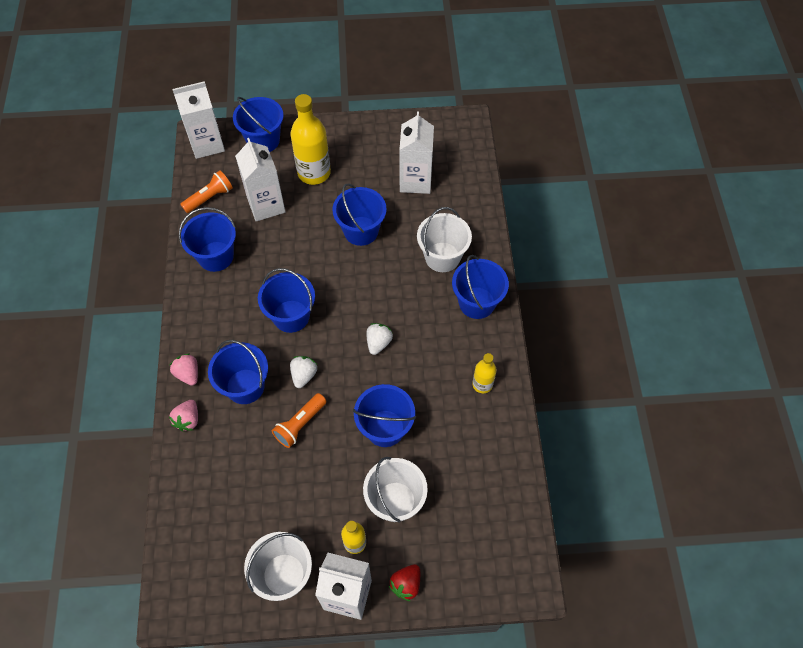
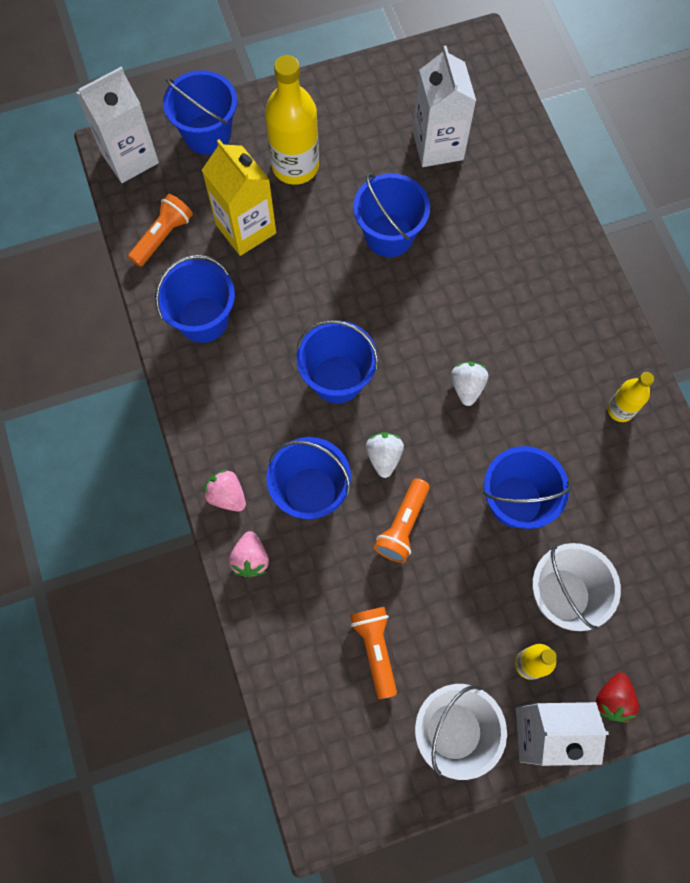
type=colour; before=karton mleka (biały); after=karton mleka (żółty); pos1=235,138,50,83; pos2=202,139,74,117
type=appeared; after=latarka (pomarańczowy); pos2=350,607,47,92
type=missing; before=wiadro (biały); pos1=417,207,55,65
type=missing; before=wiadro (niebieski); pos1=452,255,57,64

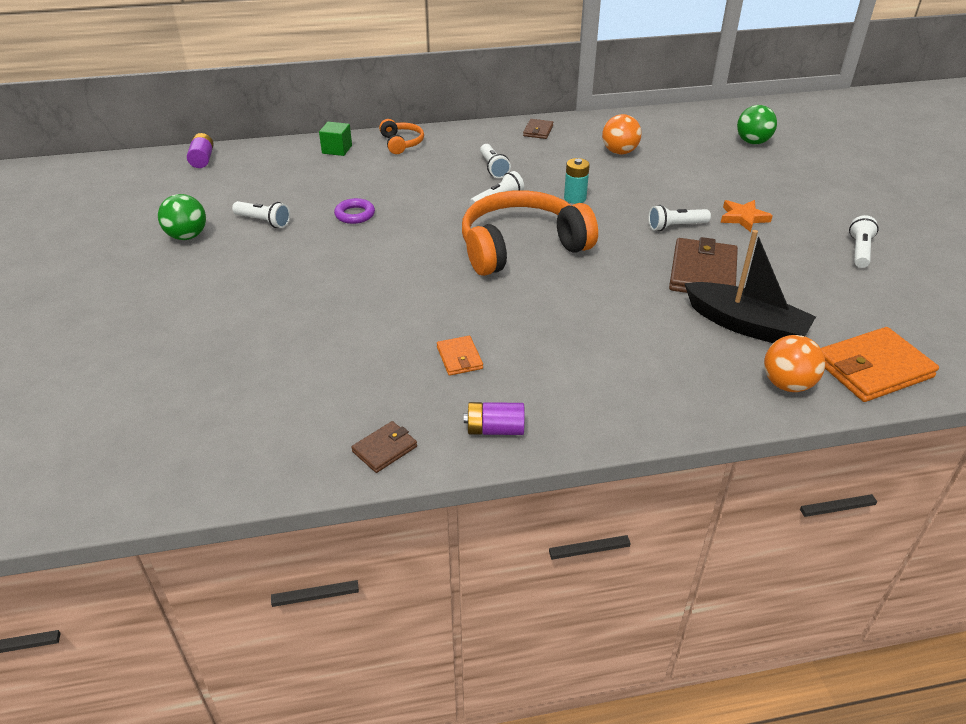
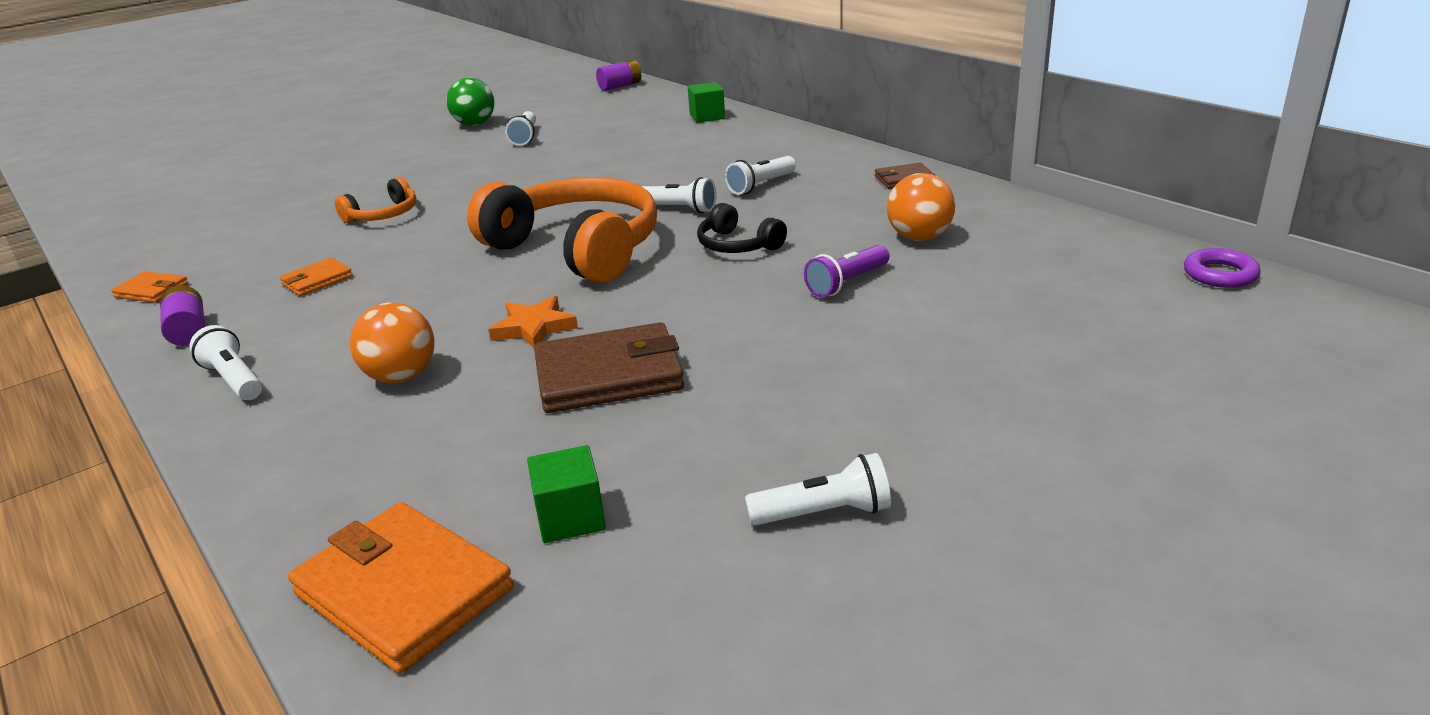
type=colour; before=portfel (brązowy); after=portfel (pomarańczowy); pos1=351,421,66,52; pos2=111,271,77,32
type=relocated; before=latarka (biały); pos1=648,205,63,26; pos2=189,325,73,75
type=relocated; before=słuchawki (pomarańczowy); pos1=379,119,45,35; pos2=335,177,82,46
type=relocated; before=piłka (pomarańczowy); pos1=764,335,61,57; pos2=350,302,85,81
type=relocated; before=gwiazda (pomarańczowy); pos1=721,200,52,32; pos2=488,296,90,52
type=appeared; after=sześcian (zielony); pos2=527,445,79,98
type=exchanged; before=bateria (turkusowy); after=słuchawki (czarny); pos1=564,158,26,46; pos2=697,203,90,50
type=appeared; after=latarka (fioletowy); pos2=804,245,85,52
type=relocated; before=pierścień (fioletowy); pos1=334,198,41,26; pos2=1184,248,77,40
type=missing; before=łódka (czarny); pos1=684,230,132,113
type=missing; before=piłka (zielony); pos1=737,105,40,39

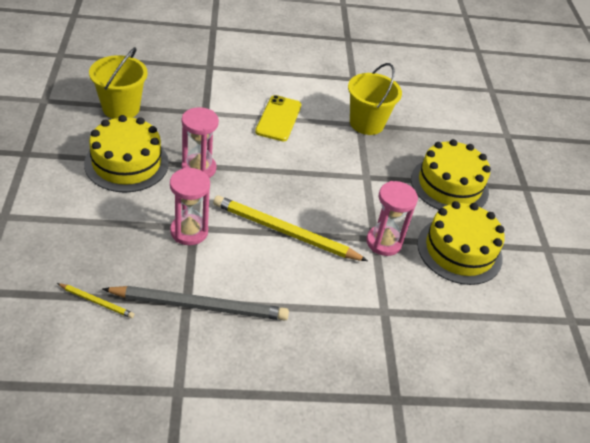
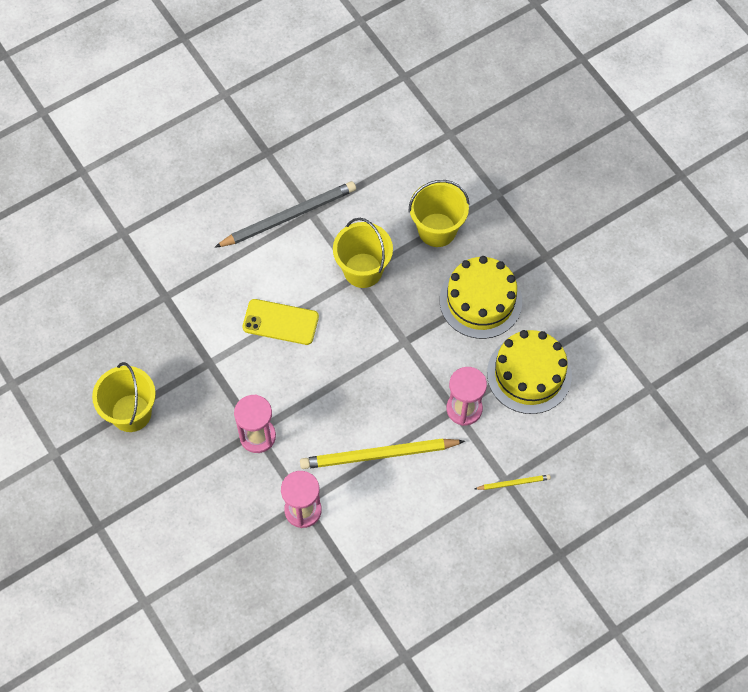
type=relocated; before=ołówek (szary); pos1=103,286,186,35; pos2=214,181,142,67
type=spun; before=telefon (żółty); pos1=255,95,47,46; pos2=242,299,77,46; turn=-60
type=appeared; after=wiadro (żółty); pos2=408,180,62,67
type=relocated; before=ołówek (żółty); pos1=57,283,77,35; pos2=475,475,76,15
type=missing; before=tort (żółty); pos1=84,115,85,78

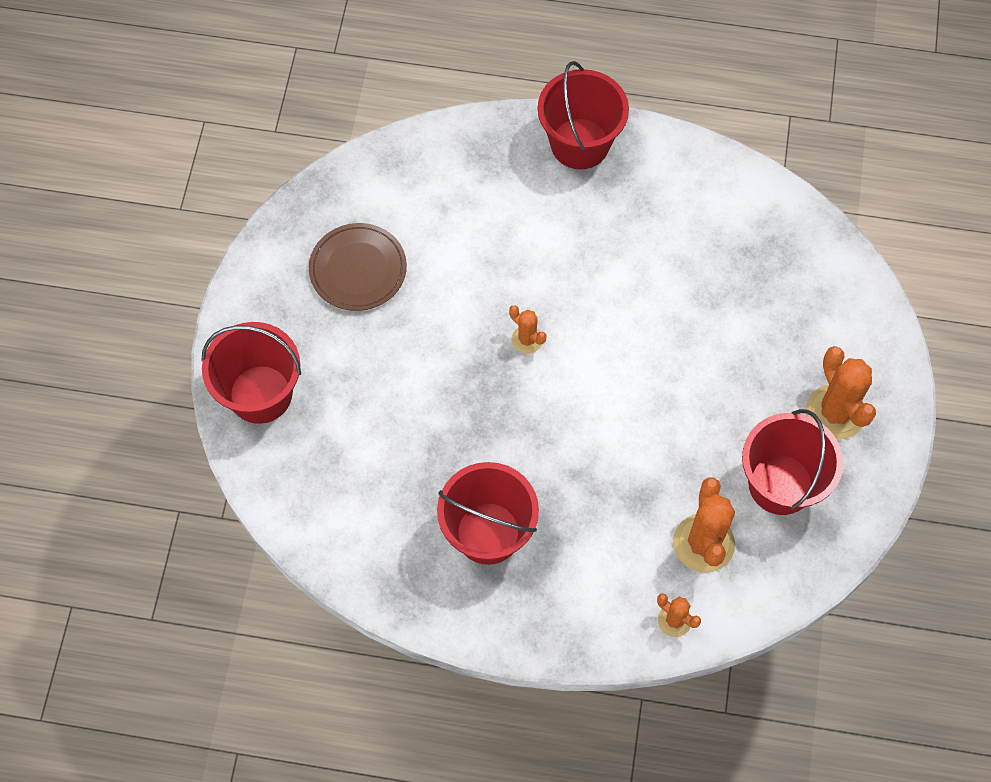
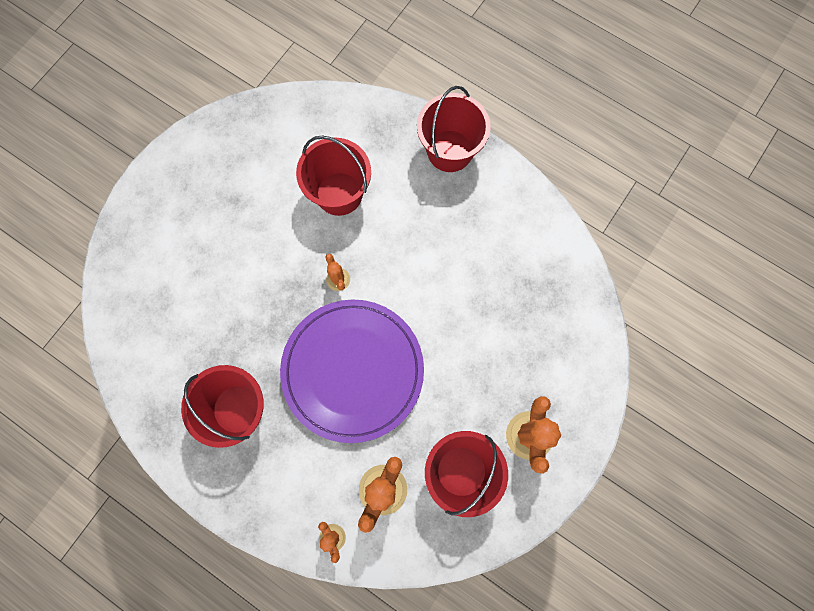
type=appeared; after=talerz (fioletowy); pos2=280,300,144,143
type=relocated; before=wiadro (czerwony); pos1=201,322,100,102; pos2=296,136,75,80
type=missing; before=talerz (brązowy); pos1=309,223,98,88

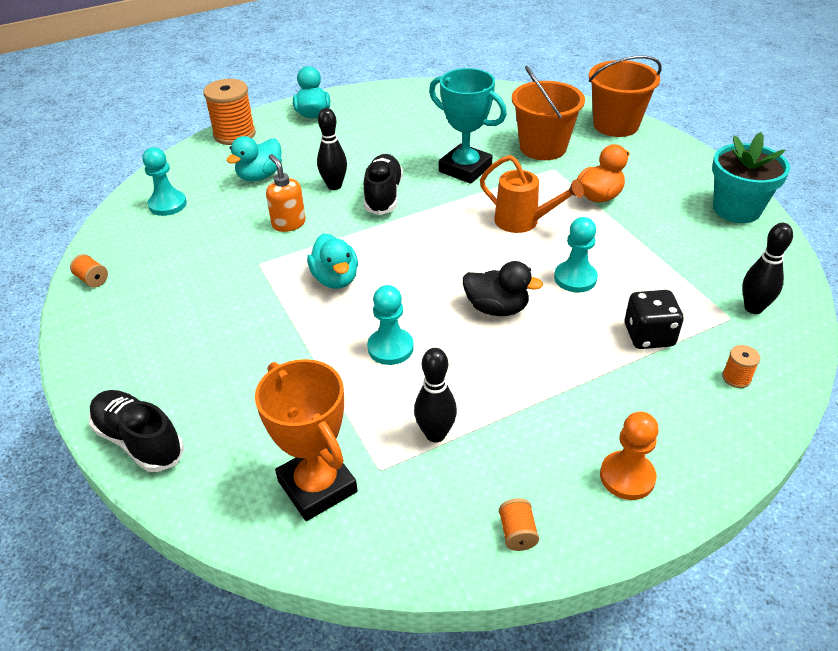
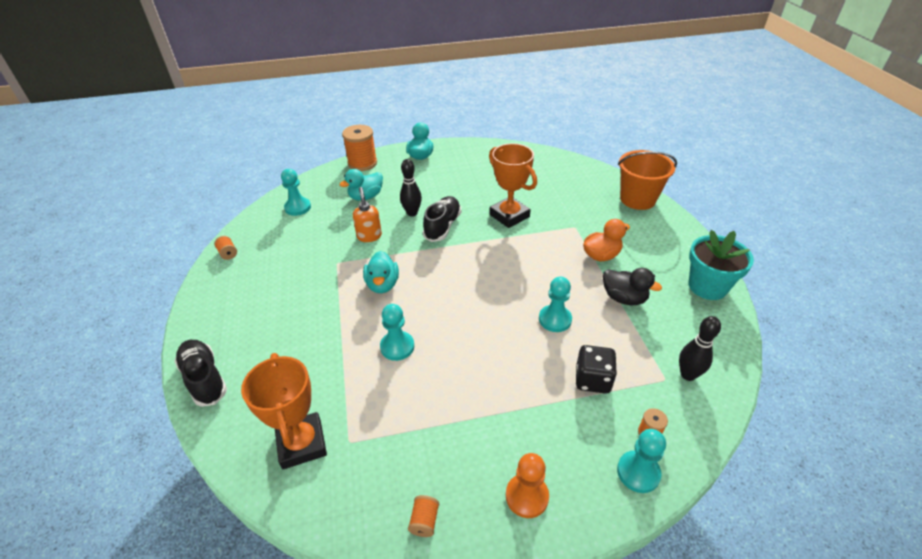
type=colour; before=puchar (turkusowy); after=puchar (pomarańczowy); pos1=429,68,78,116; pos2=489,143,48,85
type=relocated; before=kaczka (czarny); pos1=463,261,80,55; pos2=603,268,59,37
type=appeared; after=pionek (turkusowy); pos2=617,429,49,64
type=missing; before=kręgiel (czarny); pos1=414,348,43,94
type=missing; before=konewka (pomarańczowy); pos1=480,155,104,78
type=missing; before=wiadro (pomarańczowy); pos1=512,66,73,94

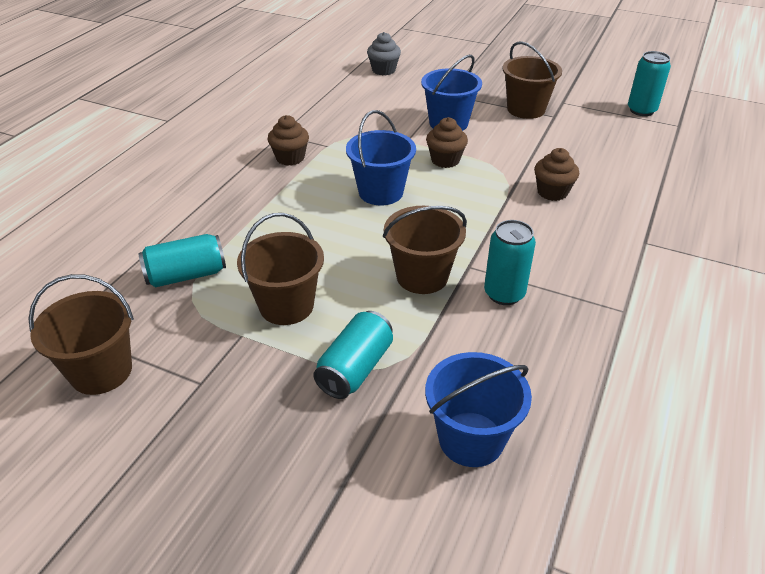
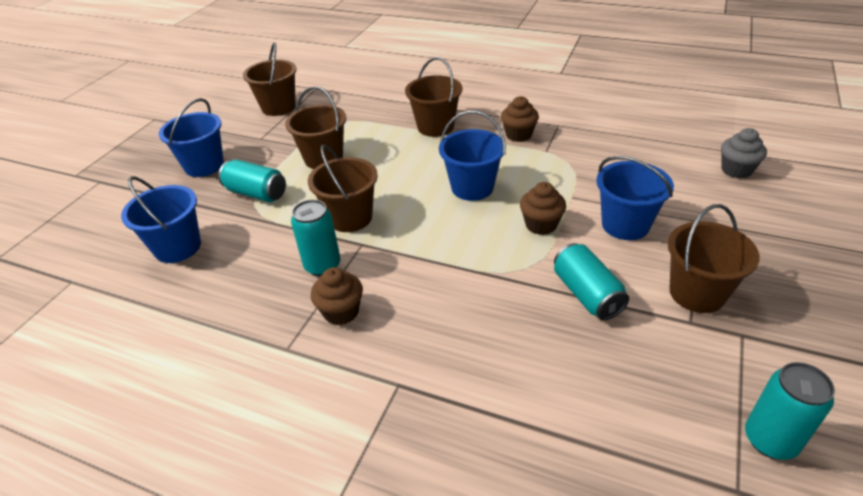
type=appeared; after=wiadro (niebieski); pos2=159,98,65,79
type=relocated; before=muffinka (brązowy); pos1=534,148,45,53; pos2=311,267,52,58
type=appeared; after=wiadro (brązowy); pos2=405,57,58,80
type=relocated; before=puszka (turkusowy); pos1=138,234,88,54; pos2=554,243,75,77

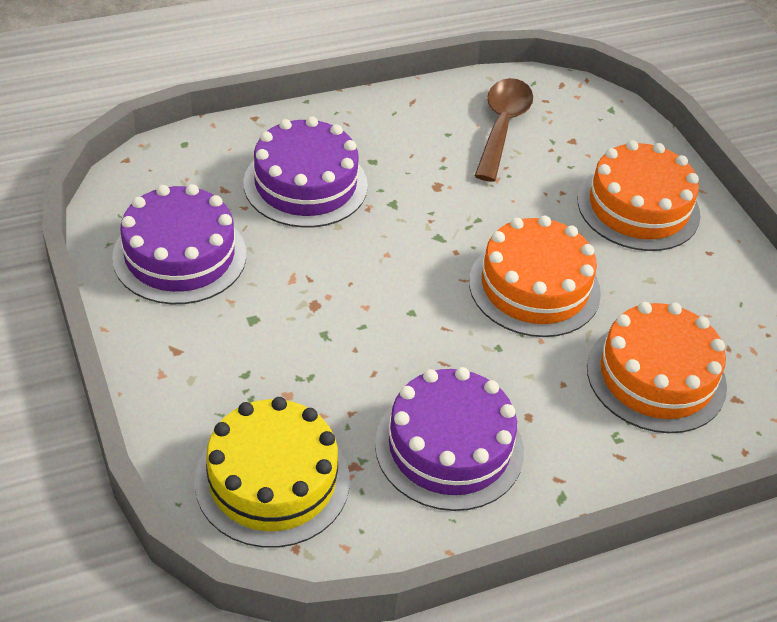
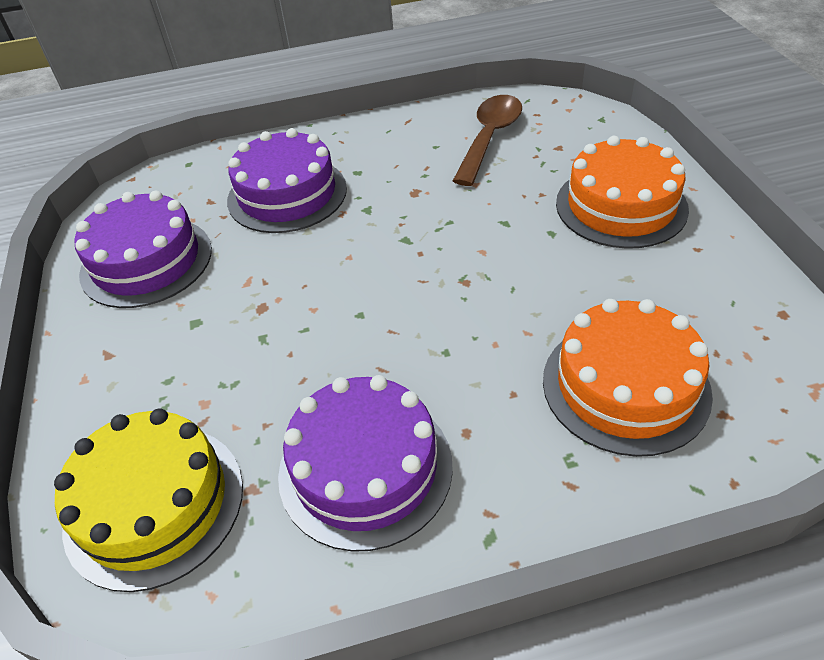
type=missing; before=tort (pomarańczowy); pos1=469,216,132,121

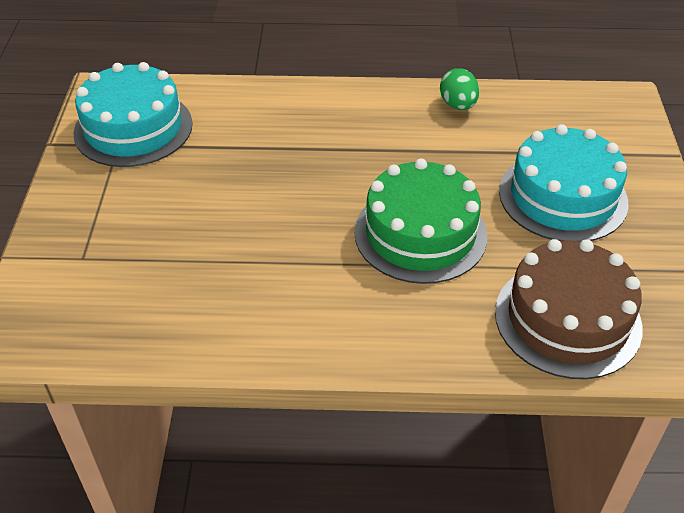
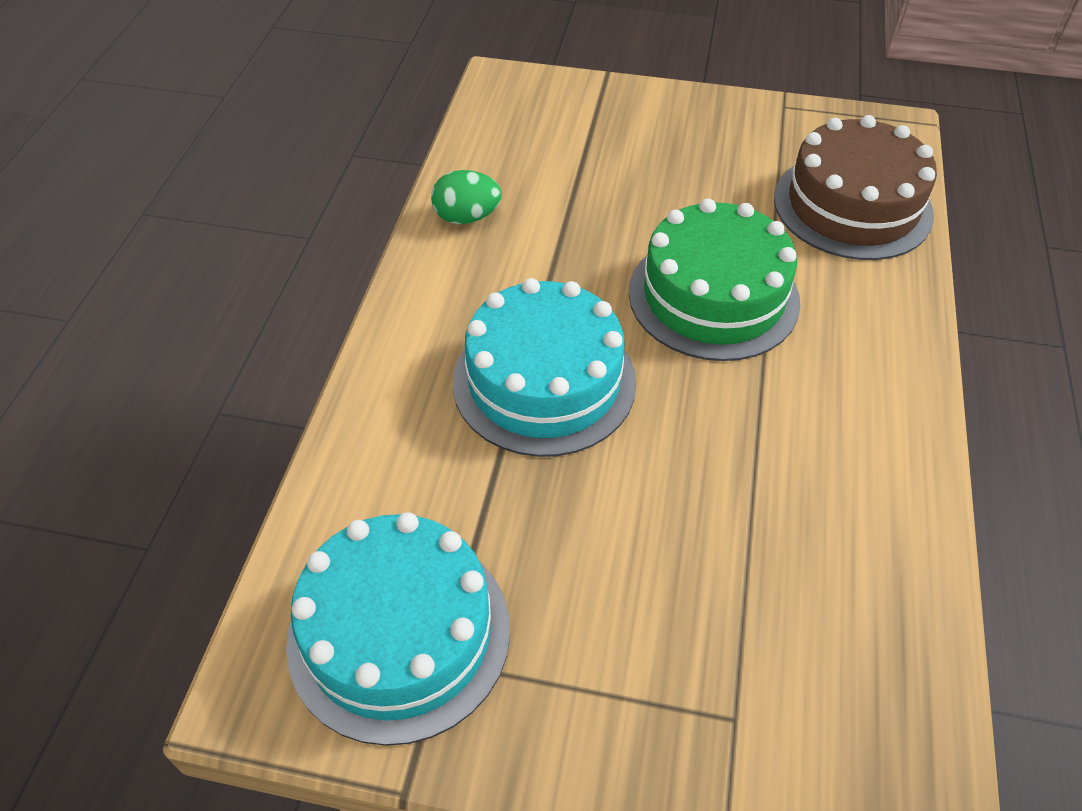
type=relocated; before=tort (turkusowy); pos1=499,124,130,118; pos2=453,278,183,179

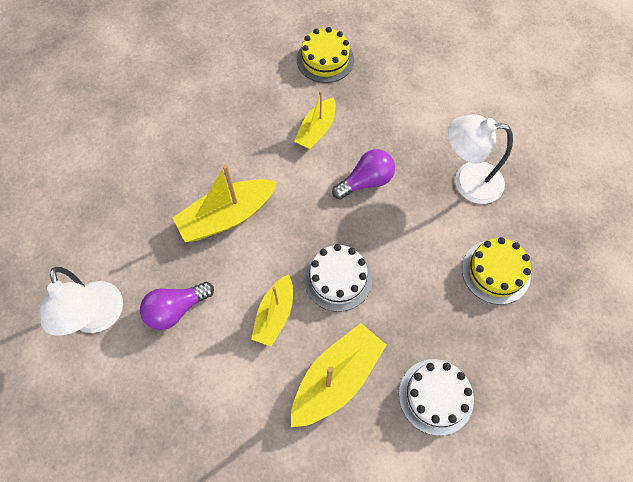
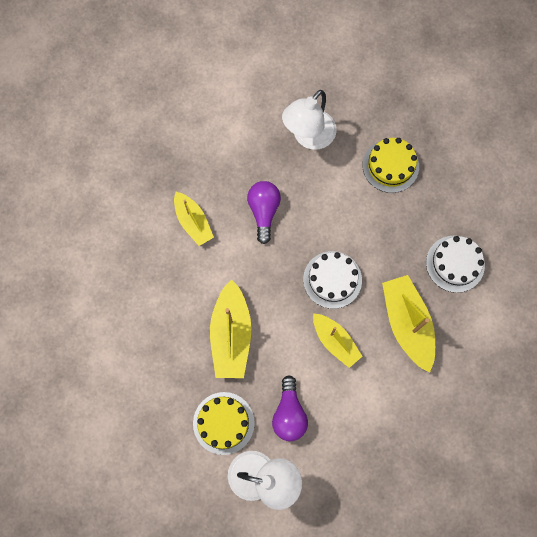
type=relocated; before=tort (żółty); pos1=297,27,57,56; pos2=193,392,62,63

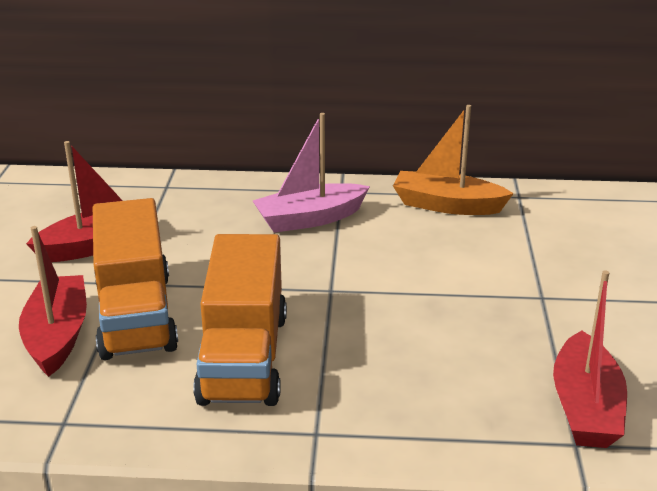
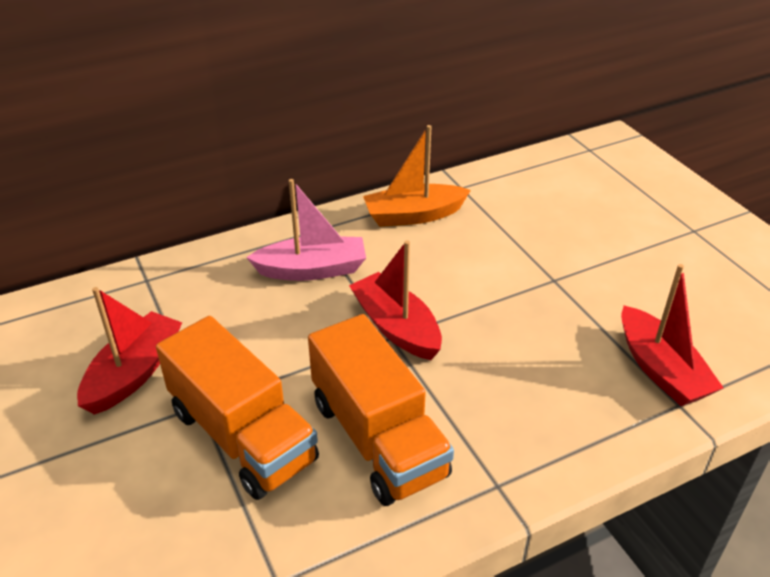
type=spun; before=łódka (różowy); pos1=253,113,117,120; pos2=246,179,120,102; turn=-135
type=relocated; before=łódka (czerwony); pos1=19,226,68,151; pos2=349,240,93,120

